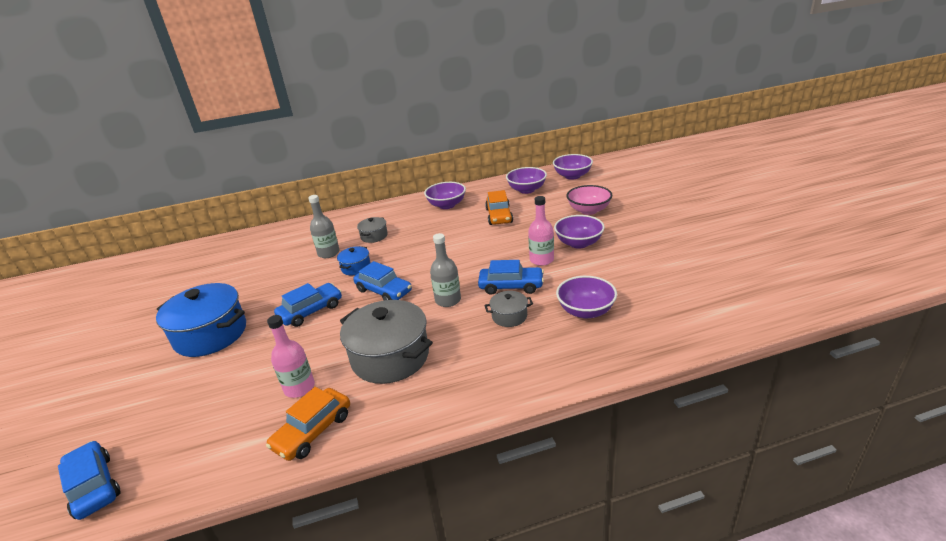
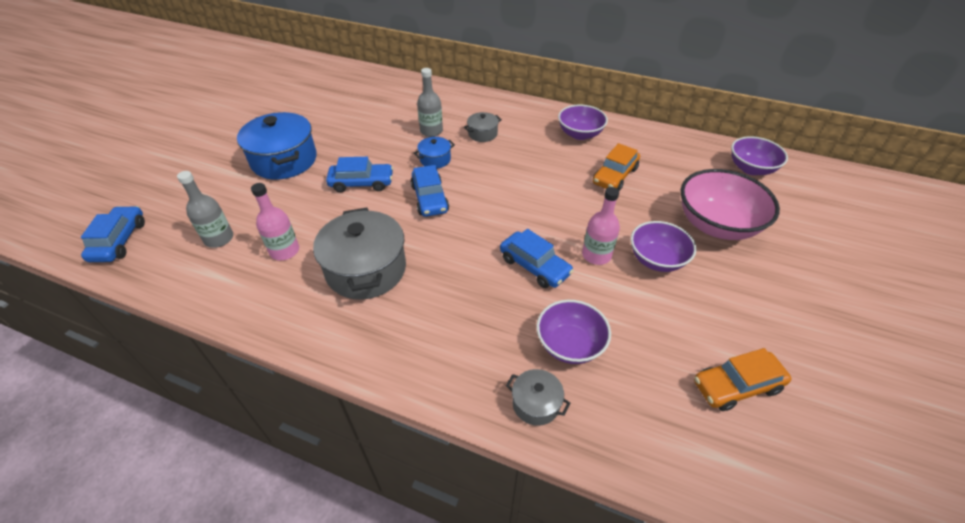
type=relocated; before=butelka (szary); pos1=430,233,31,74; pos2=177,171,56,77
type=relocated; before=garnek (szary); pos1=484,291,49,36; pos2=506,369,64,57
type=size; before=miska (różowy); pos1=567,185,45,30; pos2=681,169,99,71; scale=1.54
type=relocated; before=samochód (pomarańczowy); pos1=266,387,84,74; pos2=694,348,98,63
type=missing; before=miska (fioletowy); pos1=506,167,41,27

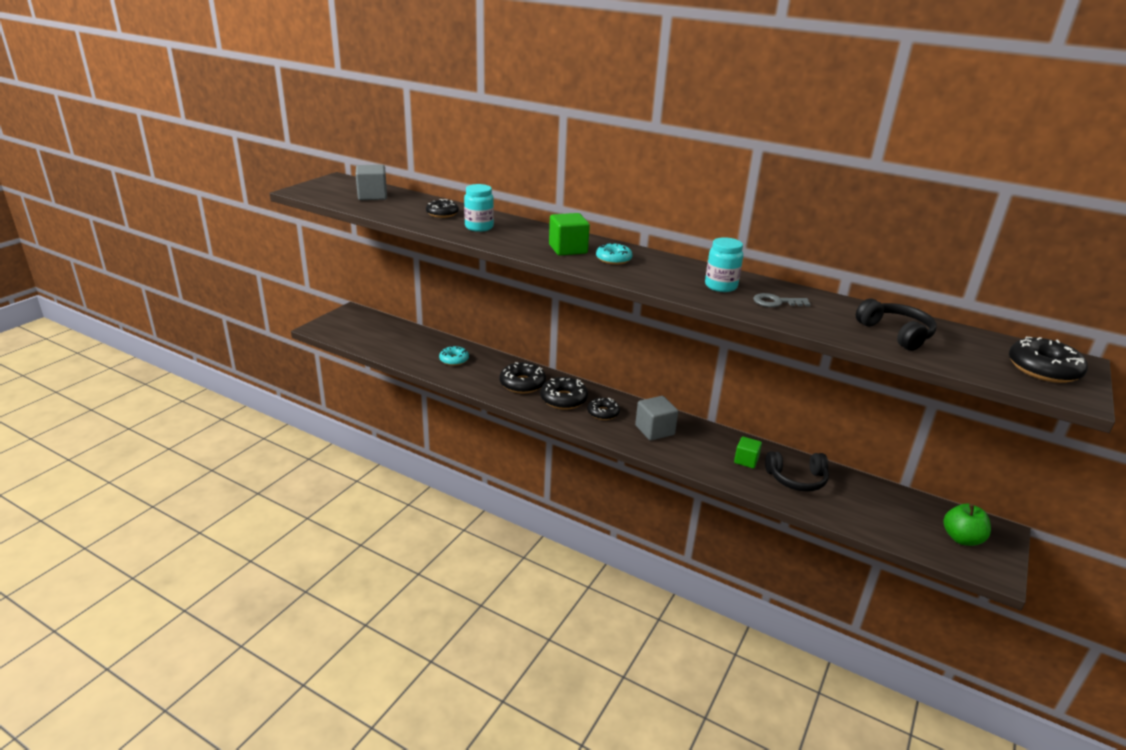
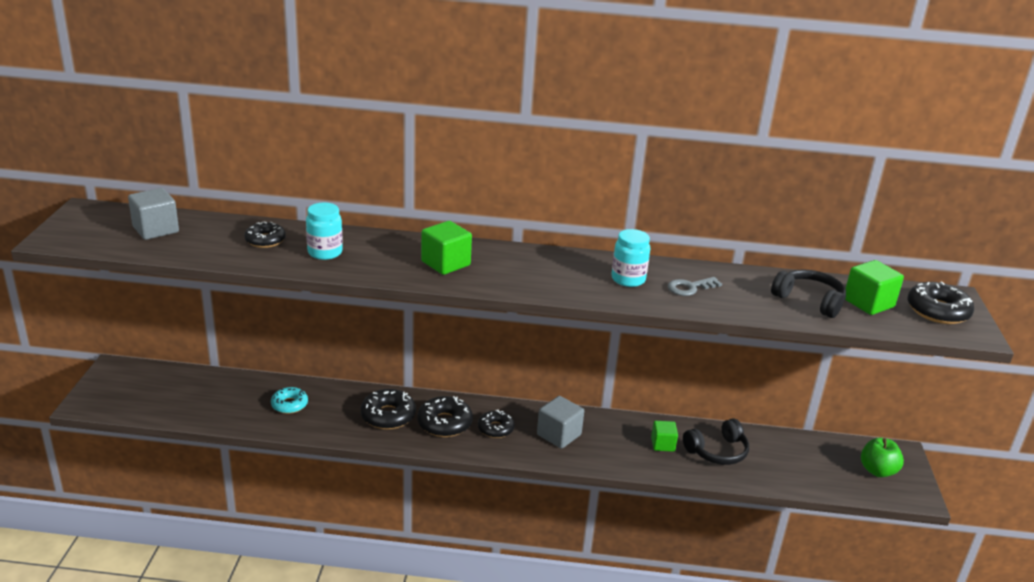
type=appeared; after=sześcian (zielony); pos2=845,260,59,55
type=missing; before=donut (turkusowy); pos1=596,243,37,22

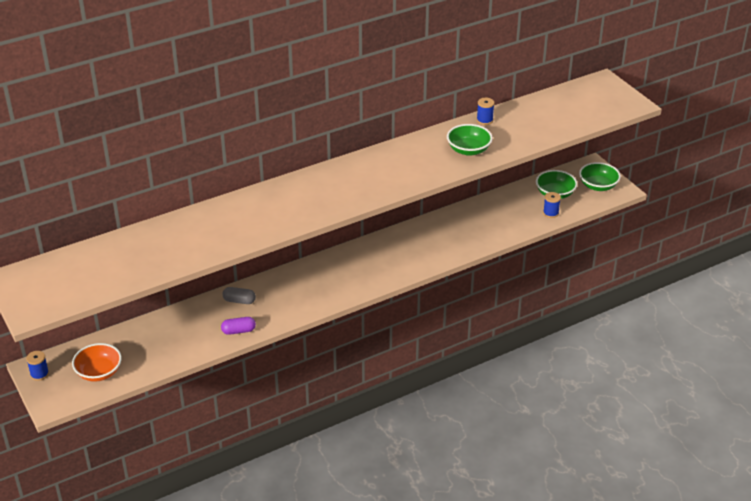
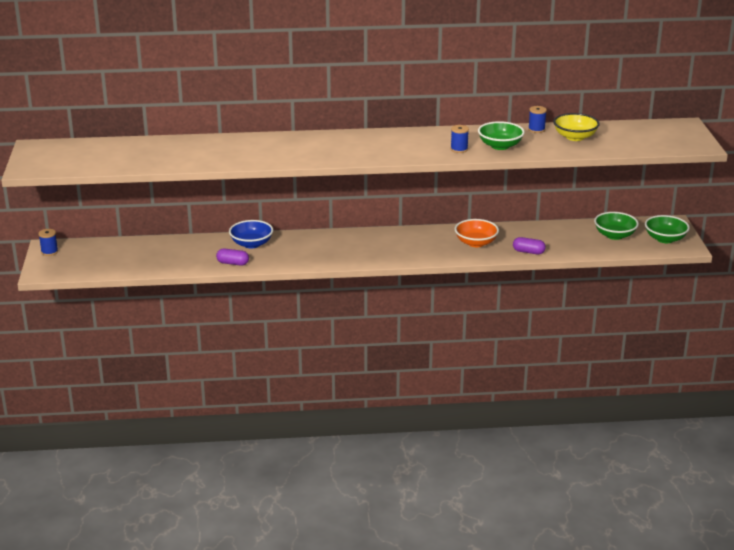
type=exchanged; before=kapsułka (szary); after=miska (niebieski); pos1=222,287,34,17; pos2=229,220,44,29
type=relocated; before=szpulka (niebieski); pos1=543,192,18,26; pos2=450,125,19,28
type=relocated; before=miska (pomarańczowy); pos1=72,343,50,39; pos2=455,219,44,28
type=appeared; after=kapsułka (fioletowy); pos2=513,237,33,17
type=appeared; after=miska (żółty); pos2=553,113,47,28

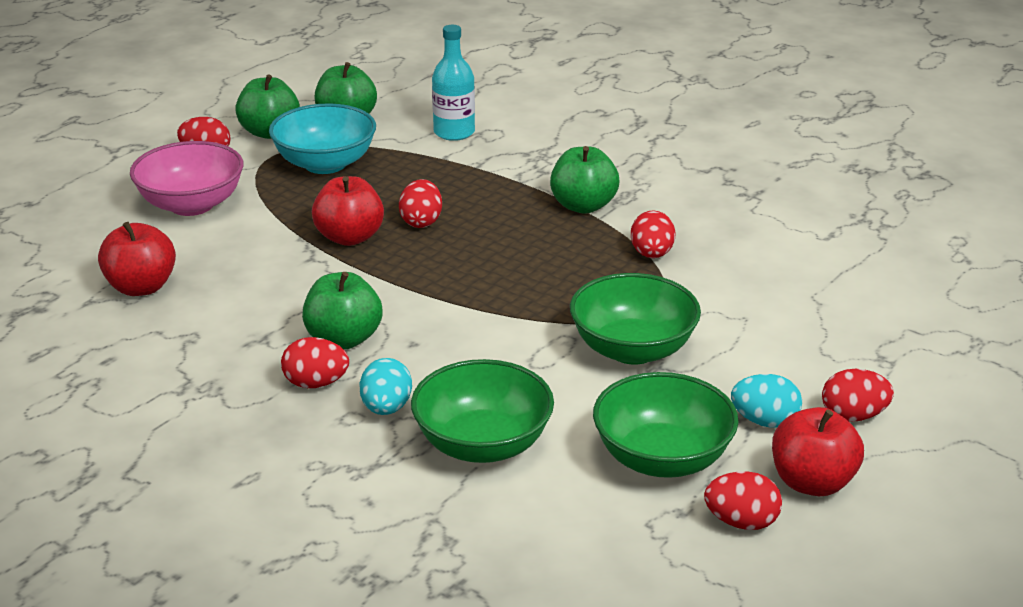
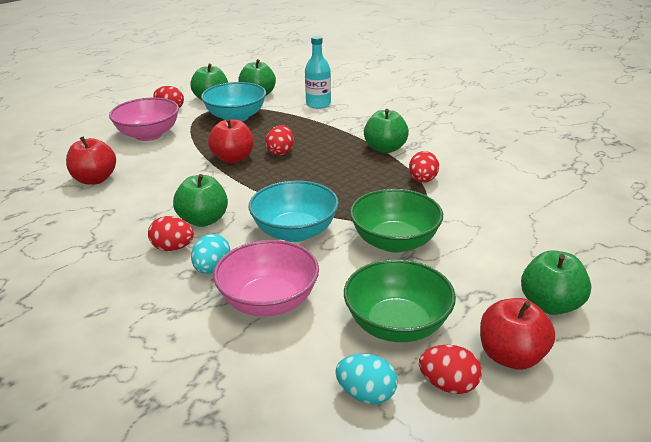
type=colour; before=miska (zielony); after=miska (różowy); pos1=411,359,143,104; pos2=213,240,106,77
type=appeared; after=miska (turkusowy); pos2=249,180,90,62
type=relocated; before=jajko (turkusowy); pos1=731,374,71,54; pos2=335,354,63,50
type=exchanged; before=jajko (czerwony); after=jabłko (zielony); pos1=822,369,72,53; pos2=521,250,70,65

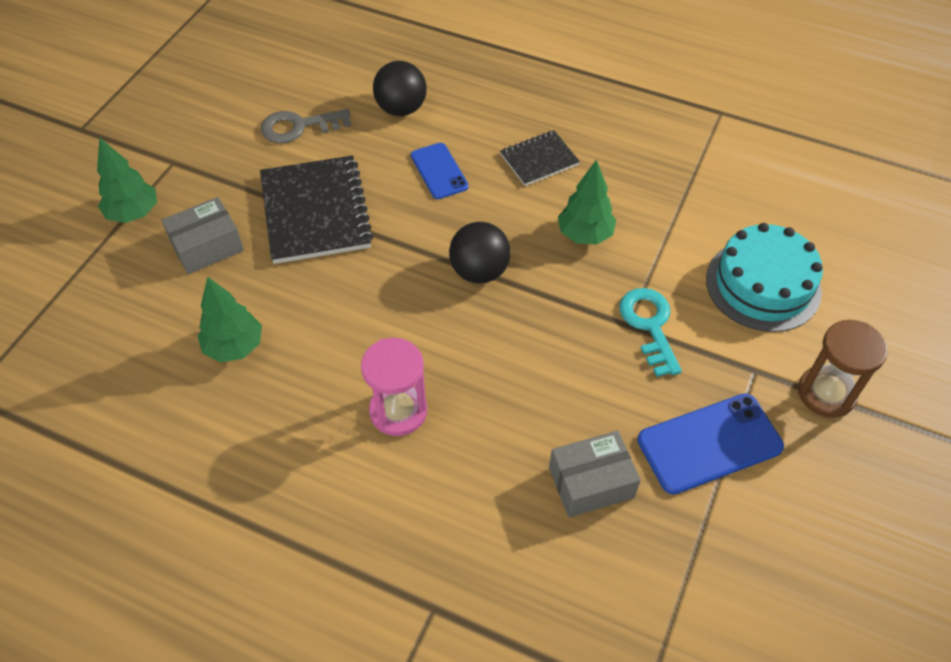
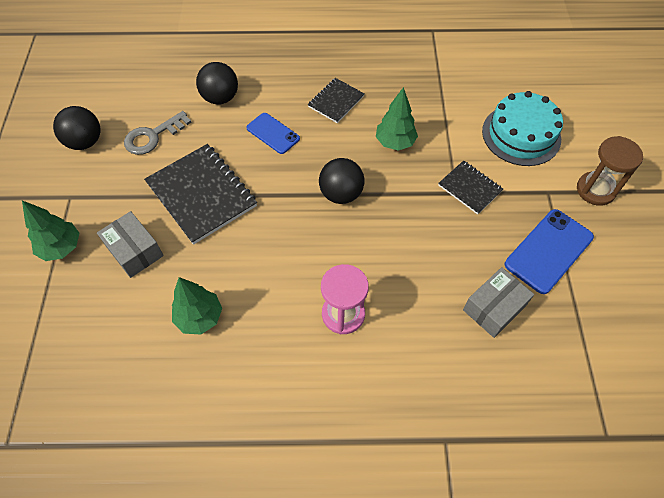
type=appeared; after=piłka (czarny); pos2=53,106,47,44
type=spun; before=pudełko (szary); pos1=162,197,82,77; pos2=97,211,67,67; turn=-75
type=exchanged; before=klucz (turkusowy); after=zeszyt (czarny); pos1=619,288,63,89; pos2=438,160,65,55

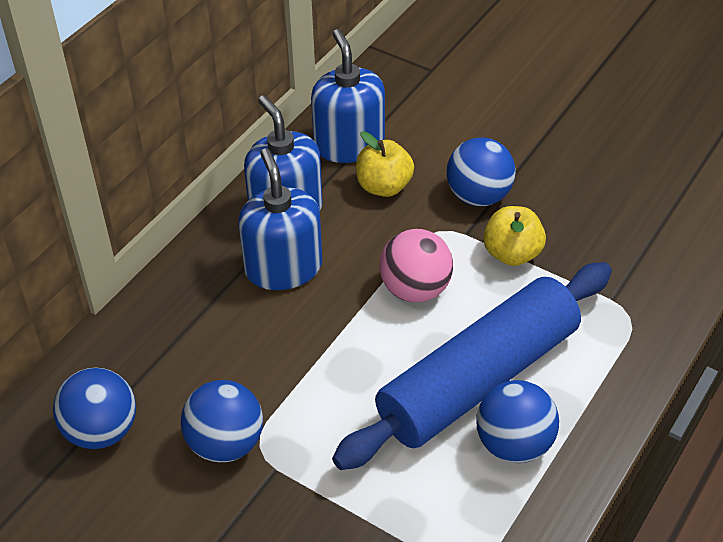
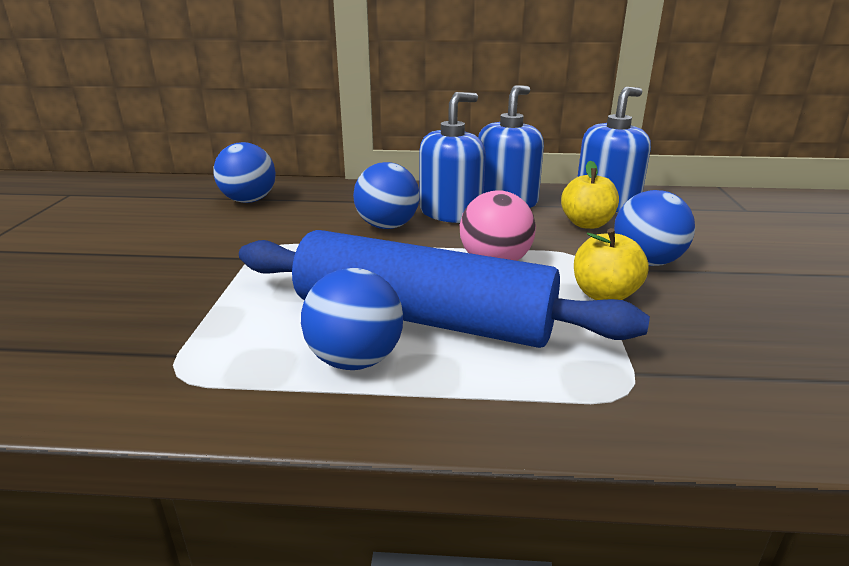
type=relocated; before=piłka (niebieski); pos1=181,380,82,82; pos2=353,162,67,67

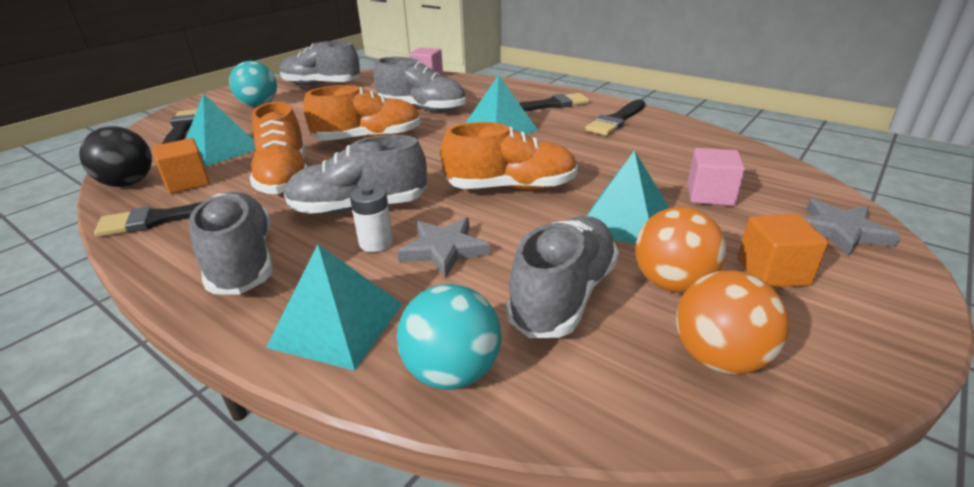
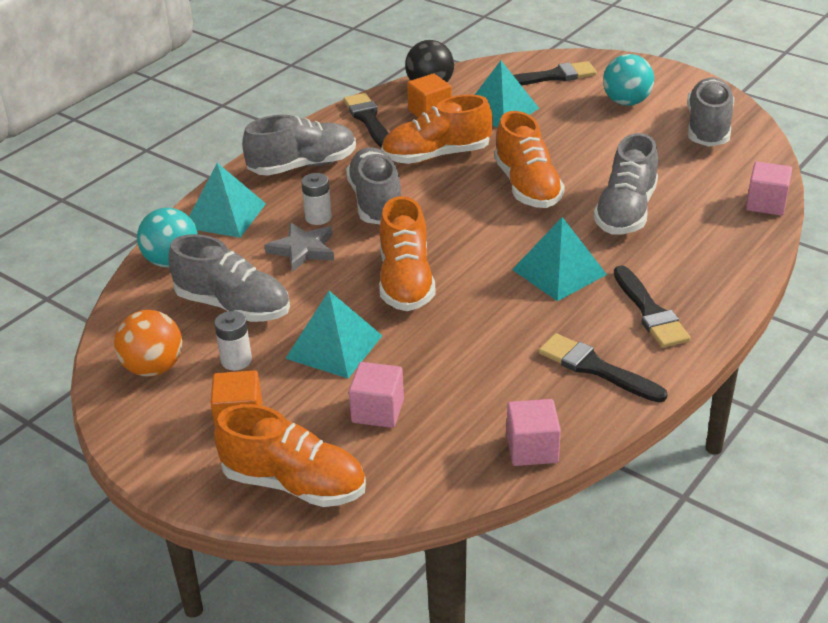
type=exchanged; before=piłka (pomarańczowy); after=bateria (biały); pos1=635,207,91,85; pos2=214,311,38,59
type=exchanged; before=gwiazda (szary); after=but (pomarańczowy); pos1=804,199,97,58; pos2=214,404,152,103
type=appeared; after=sześcian (różowy); pos2=507,399,54,67

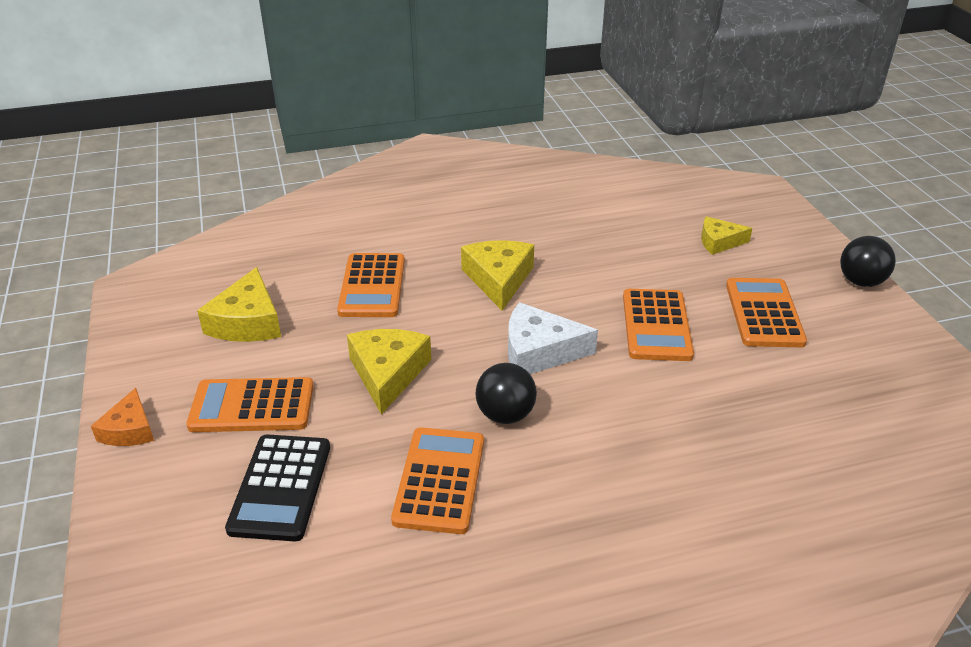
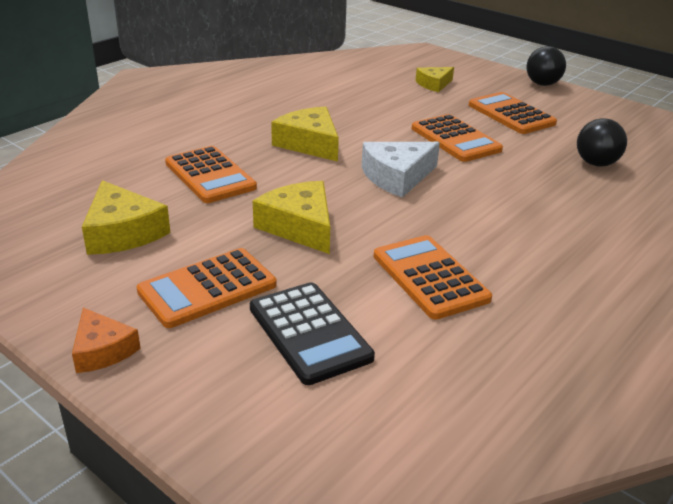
type=relocated; before=piłka (czarny); pos1=476,363,61,61; pos2=577,118,50,49

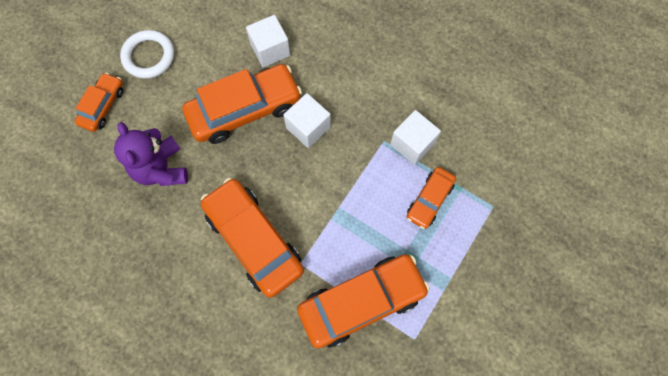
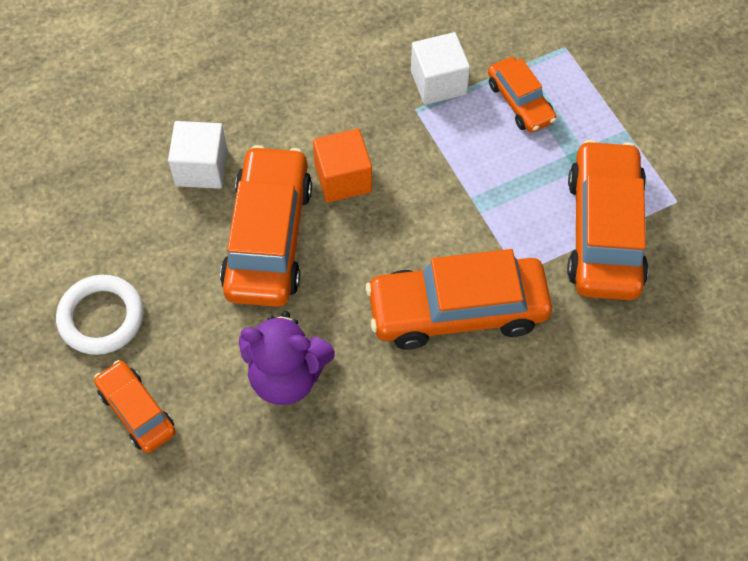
type=colour; before=sześcian (biały); after=sześcian (pomarańczowy); pos1=283,93,48,55; pos2=313,129,59,74

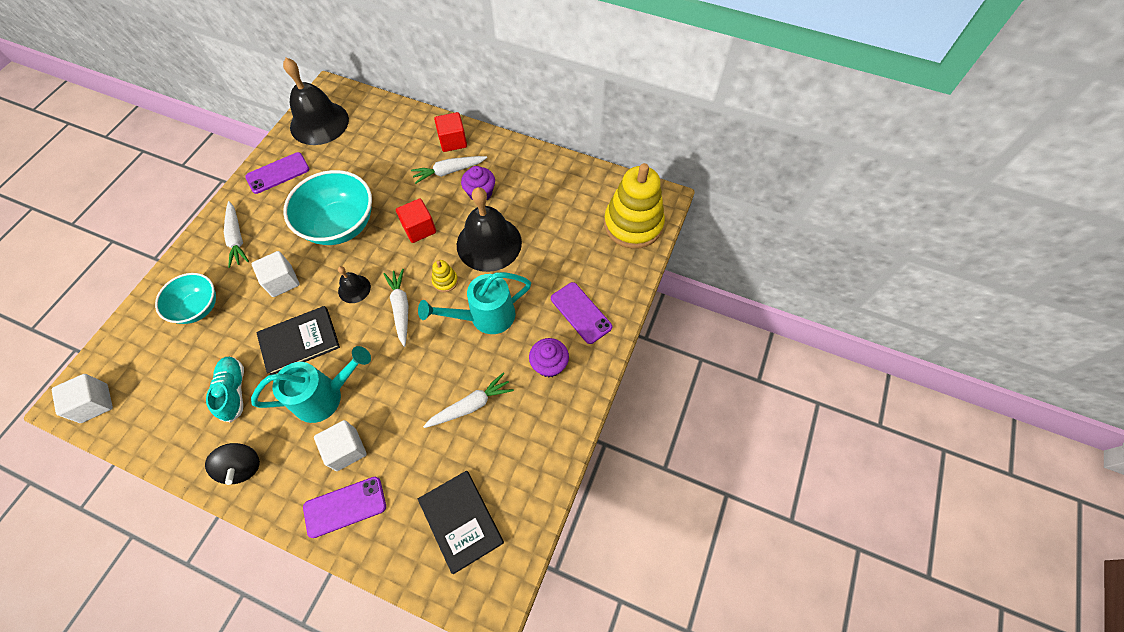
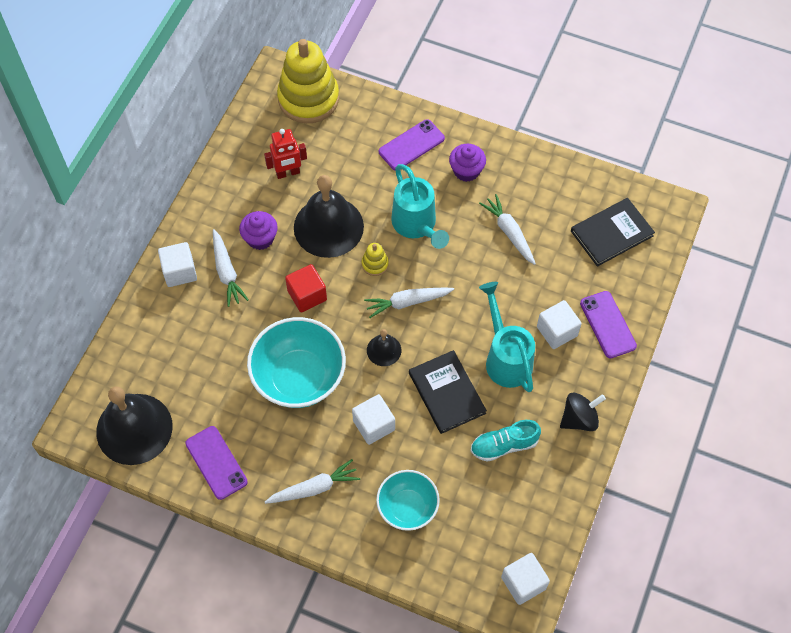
type=colour; before=sześcian (czerwony); after=sześcian (biały); pos1=434,112,33,40; pos2=158,242,39,45
type=appeared; after=robot (czerwony); pos2=264,129,43,50

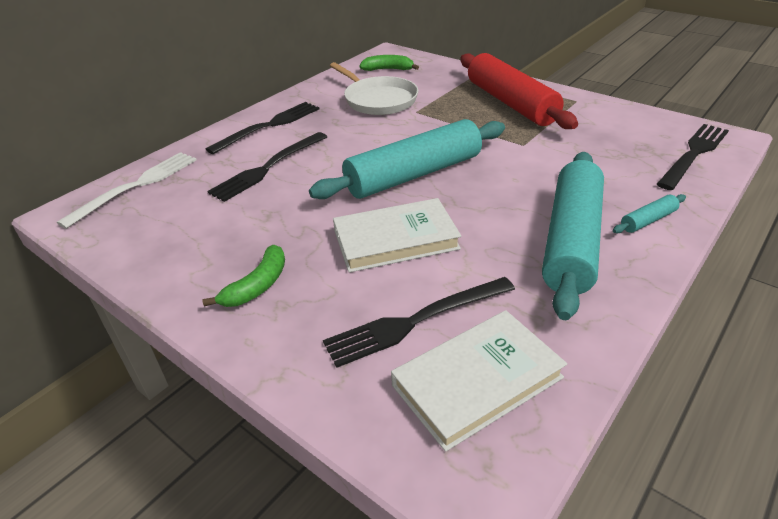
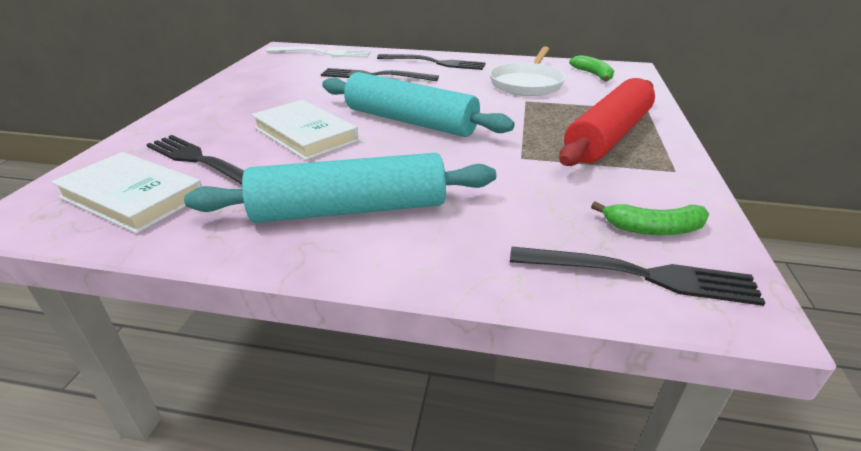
type=relocated; before=banan (zielony); pos1=203,245,82,62; pos2=591,201,118,34
type=missing; before=wałek do ciasta (turkusowy); pos1=613,194,73,39

